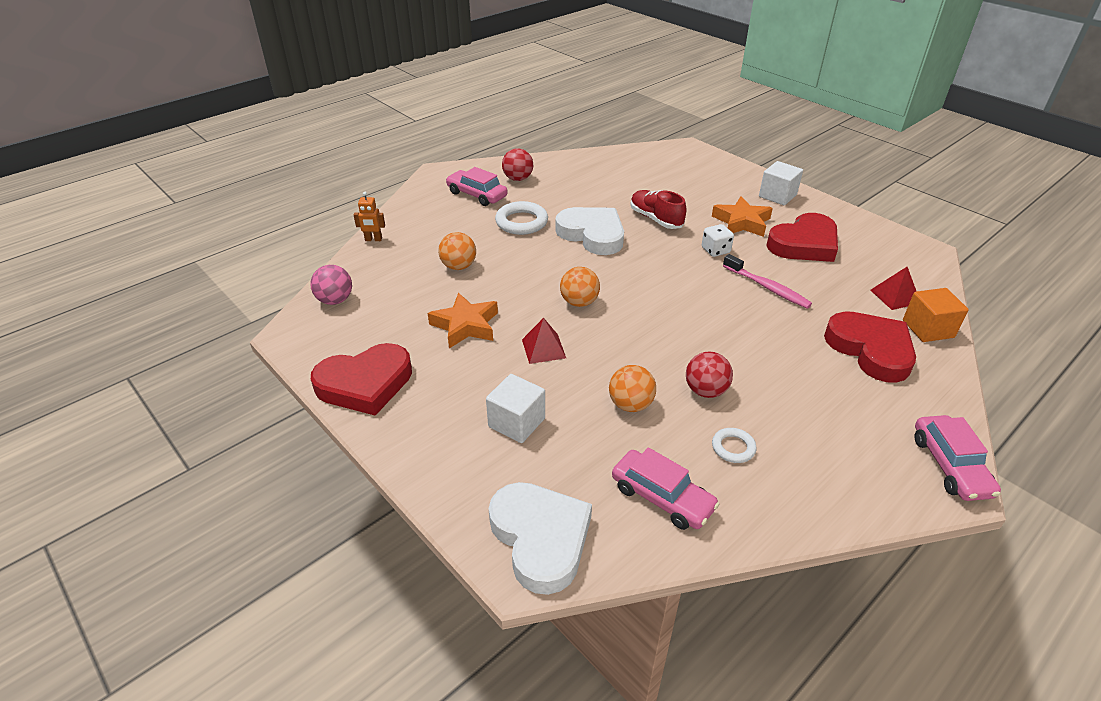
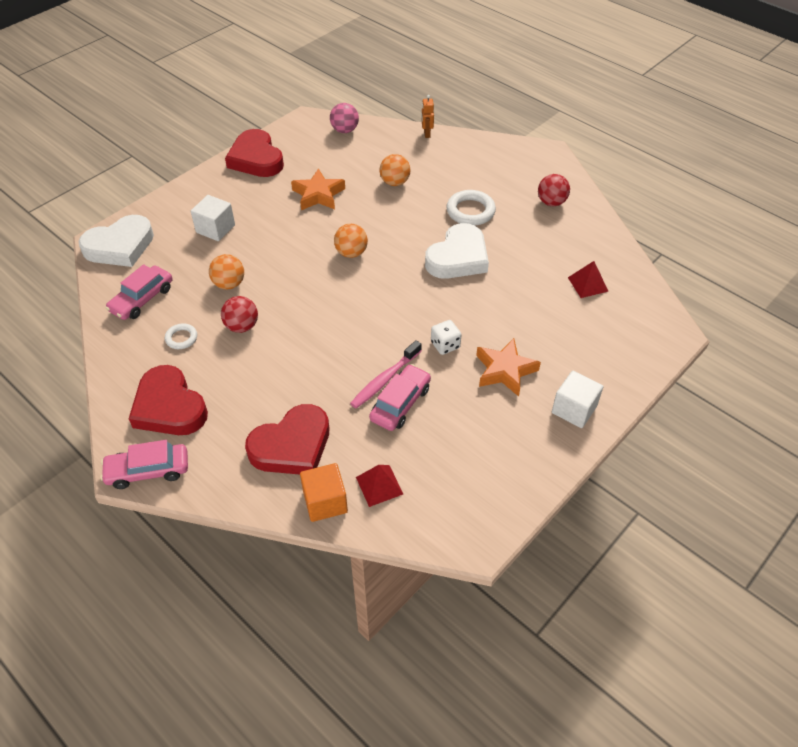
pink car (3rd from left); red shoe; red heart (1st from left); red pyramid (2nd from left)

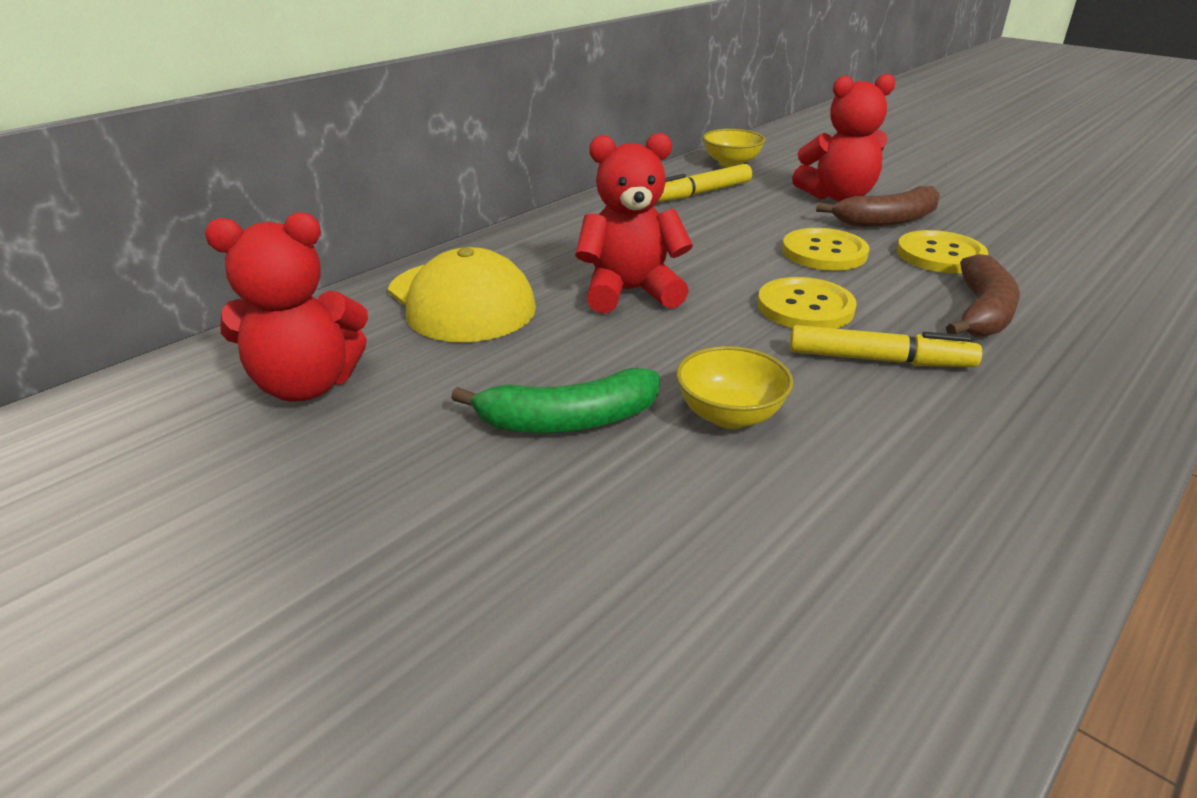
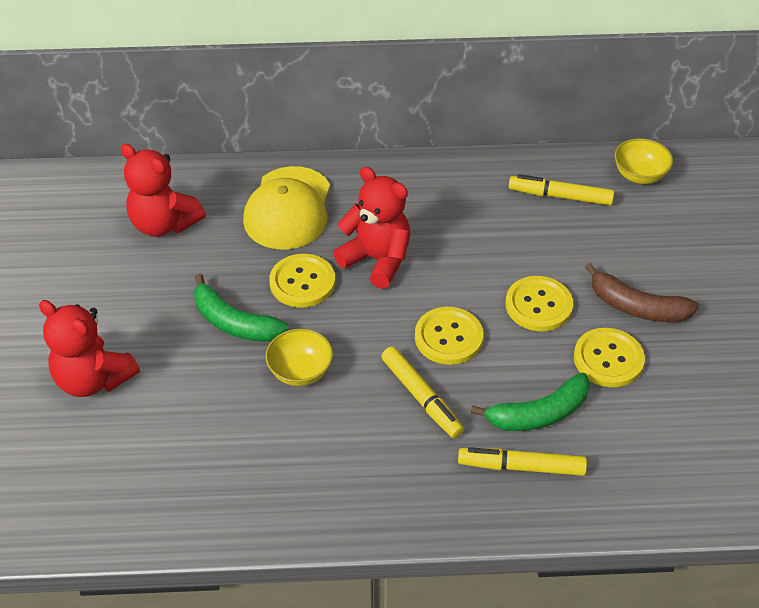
red teddy bear (1st from left); green banana (2nd from left); yellow button (1st from left); yellow marker (2nd from left)

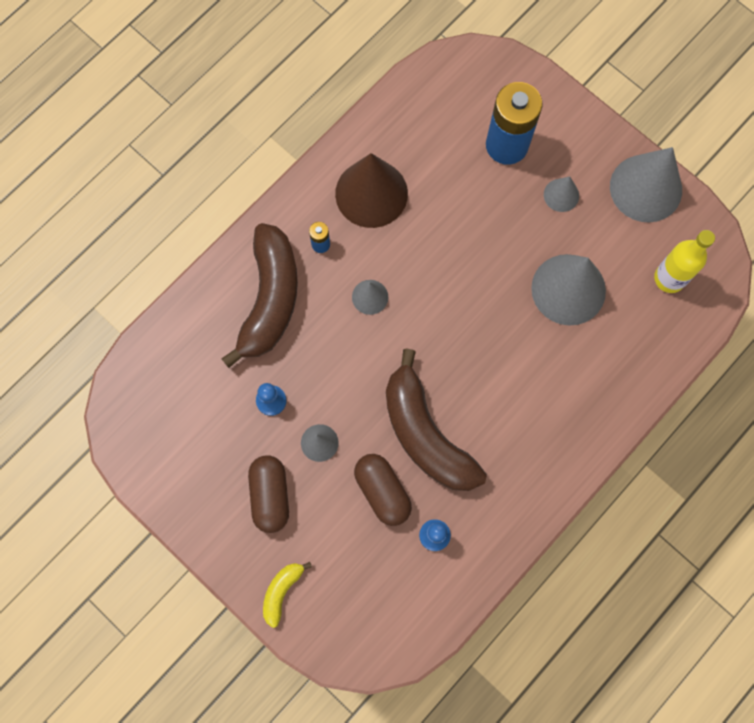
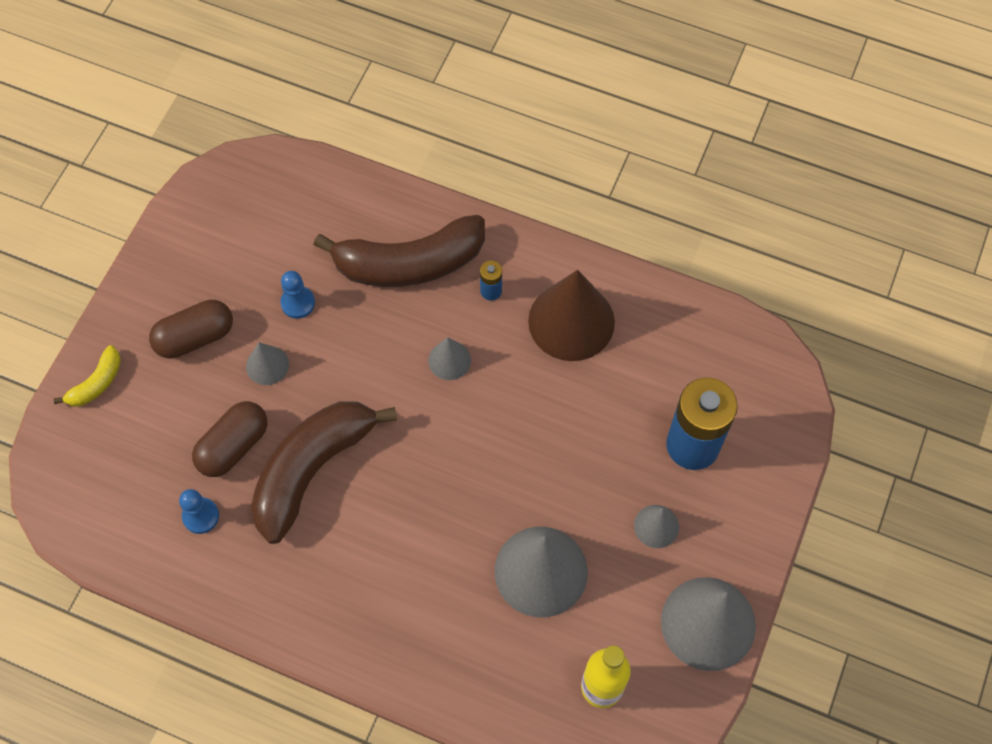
yellow banana

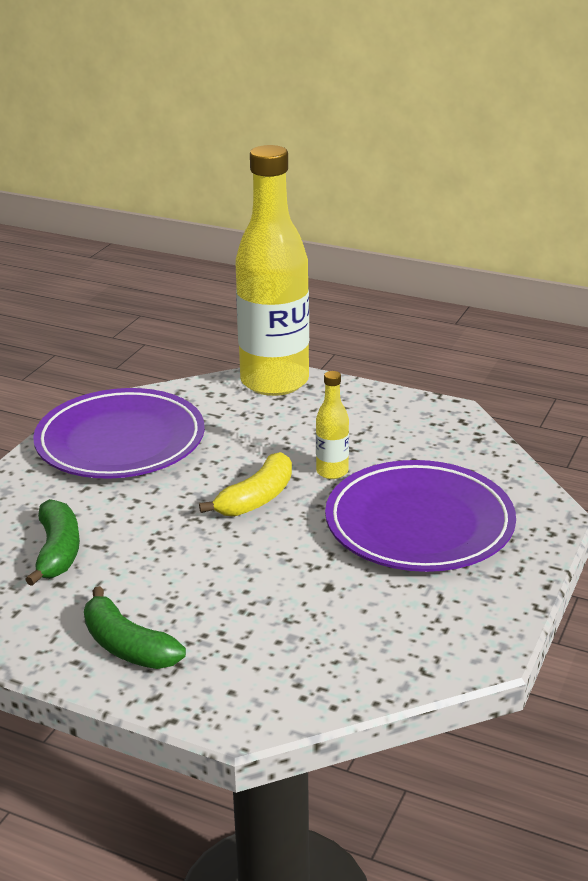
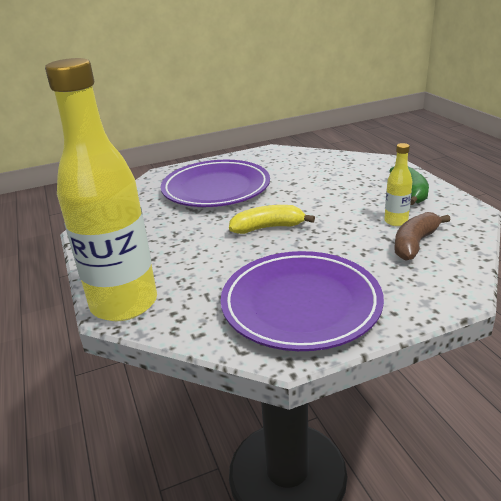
yellow bottle (2nd from left); brown banana

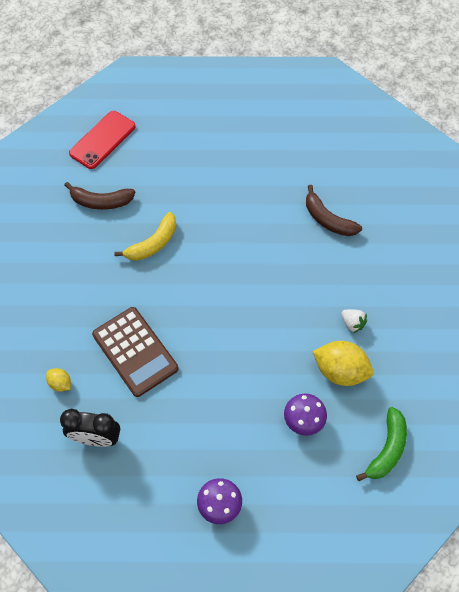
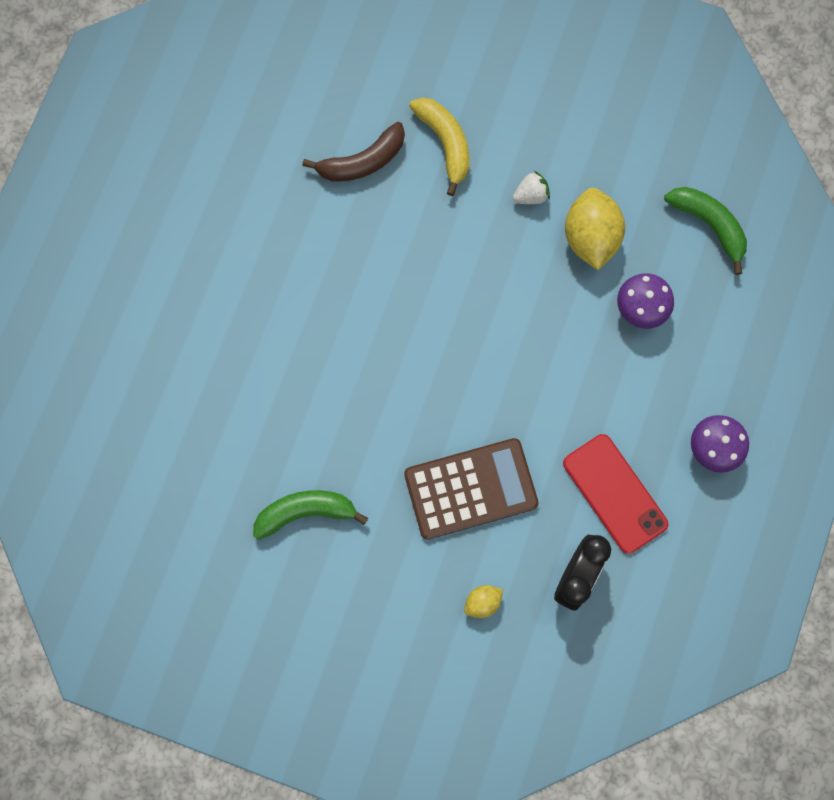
red phone; brown banana (1st from left in the first image); yellow banana; yellow lemon (2nd from left); green banana (1st from left)

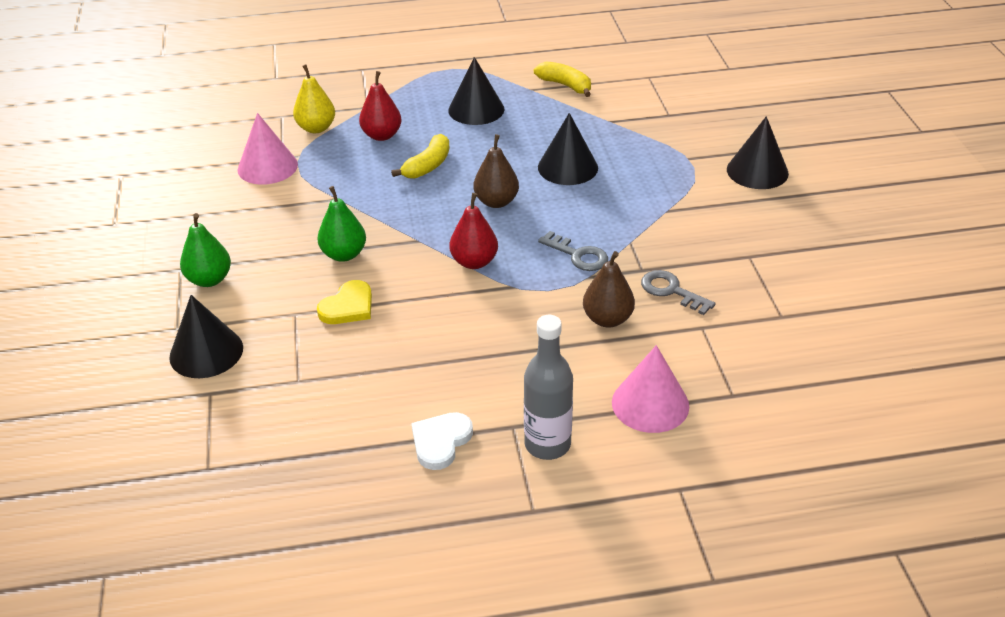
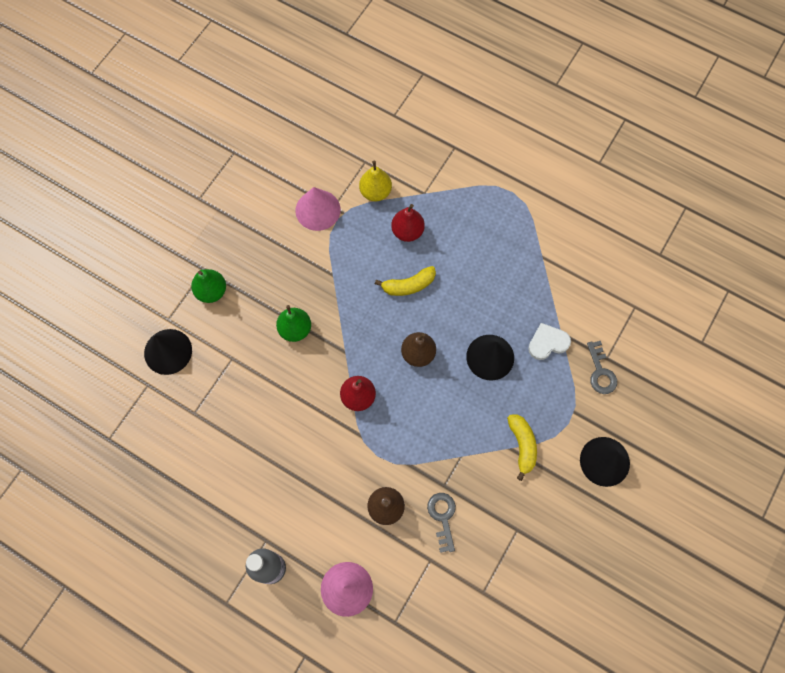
black cone (2nd from left in the first image); yellow banana (2nd from left); grey key (2nd from left); yellow heart; white heart

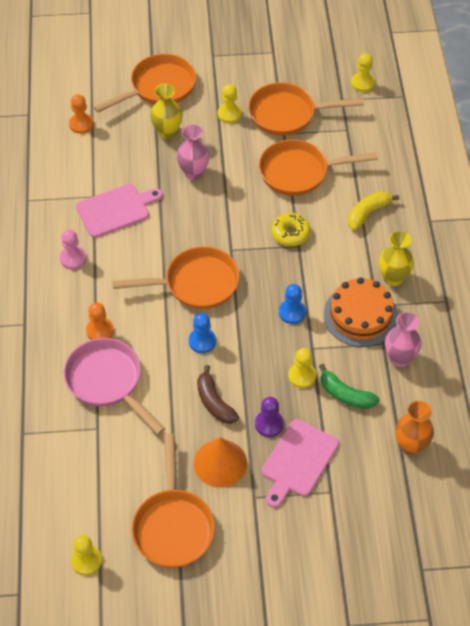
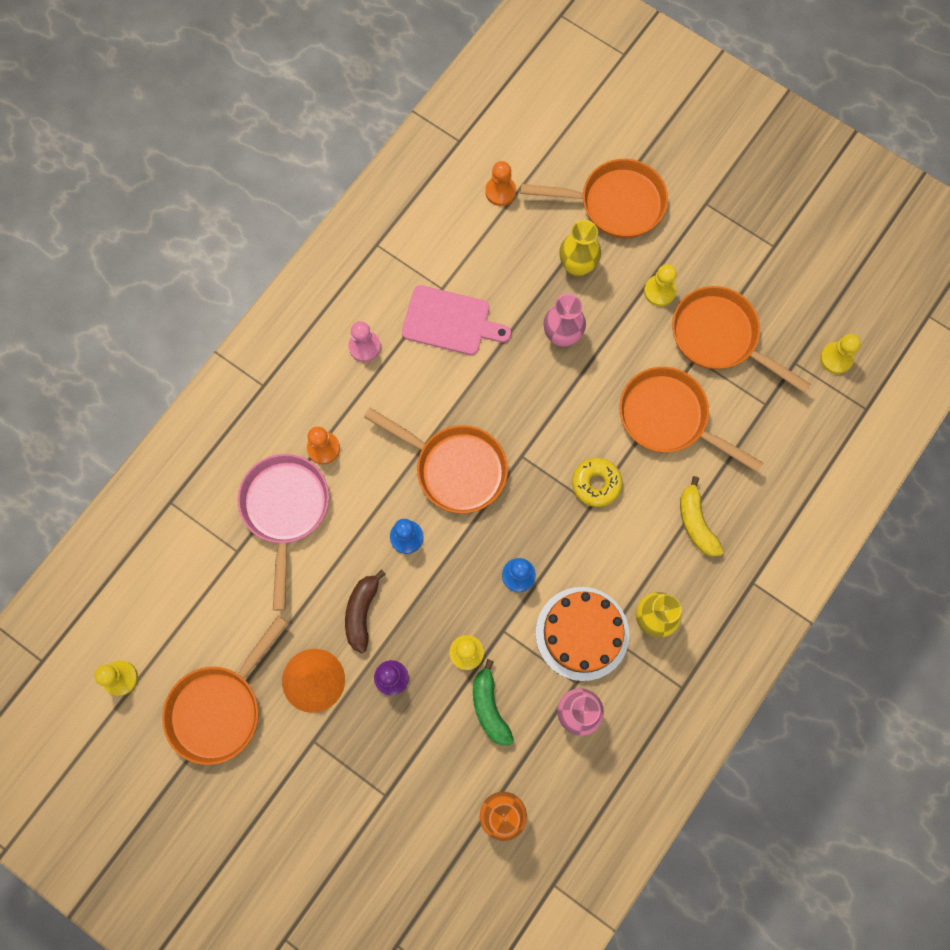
yellow banana; pink cutting board (2nd from left in the first image)

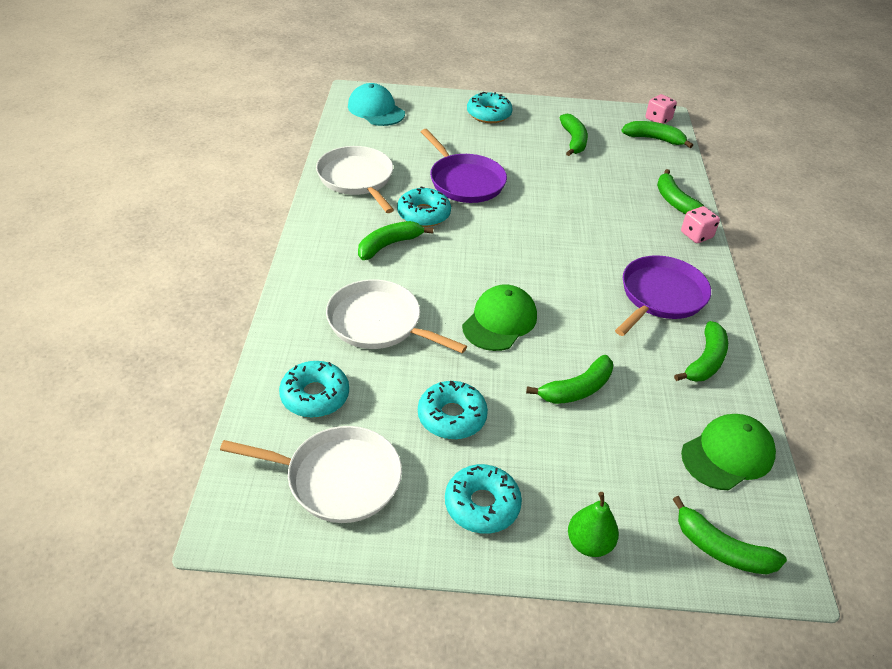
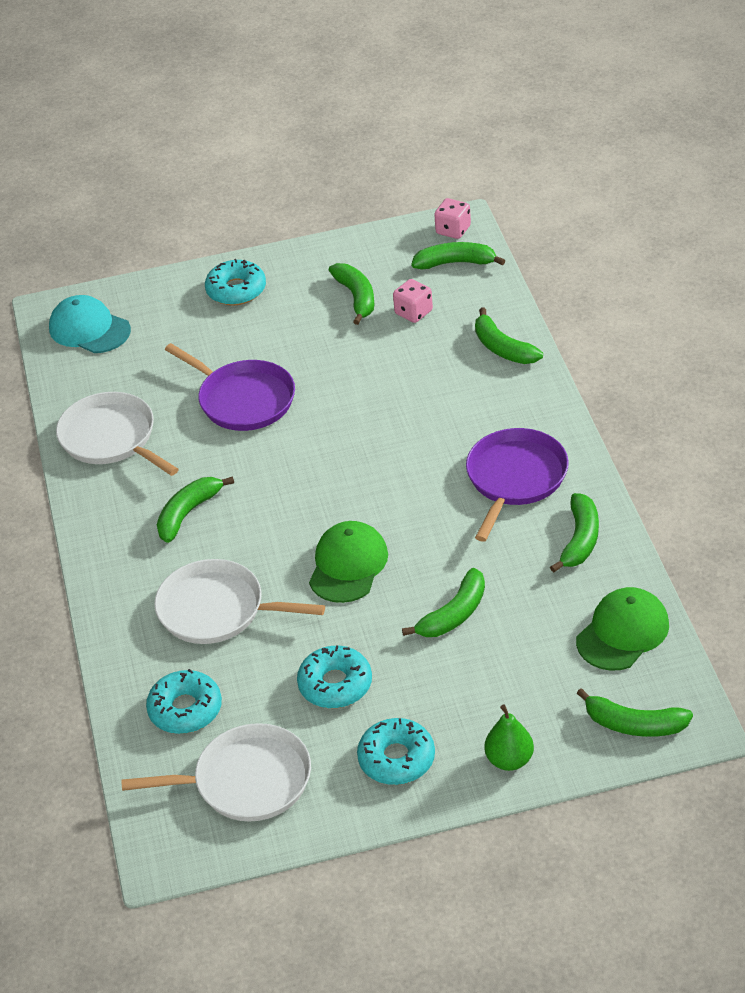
turquoise donut (2nd from left in the first image); pink dice (1st from left)

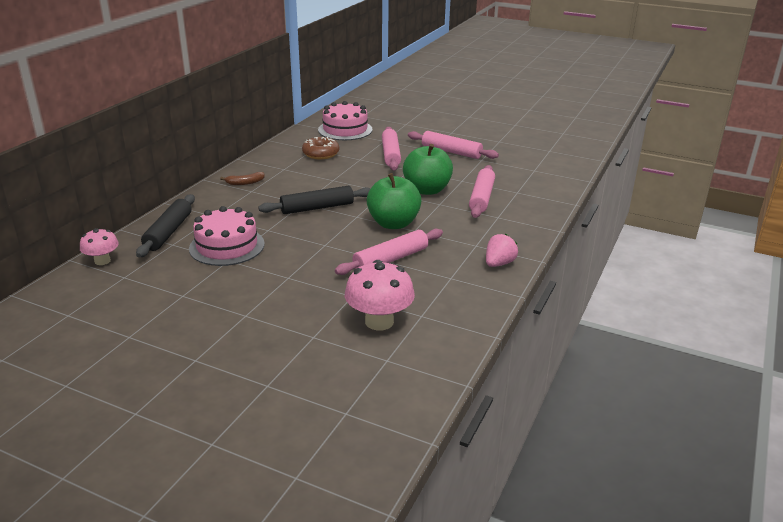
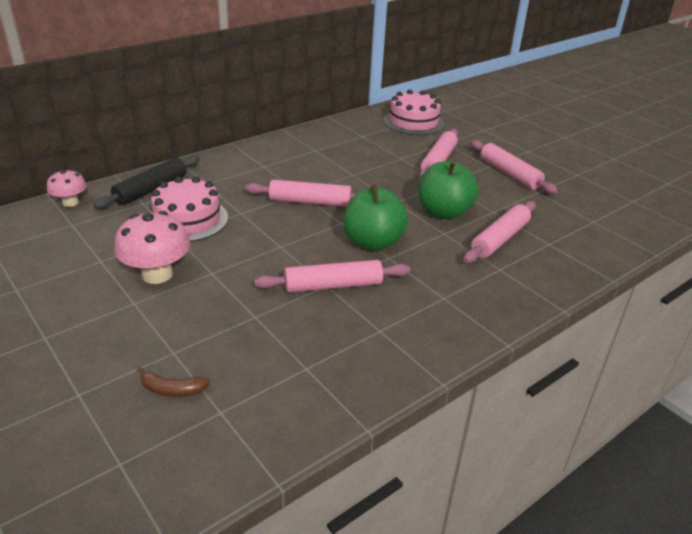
brown donut; brown banana; pink rolling pin (1st from left); pink strawberry; pink mushroom (2nd from left)

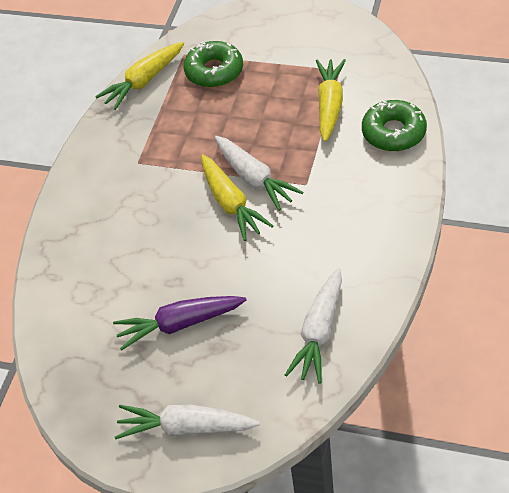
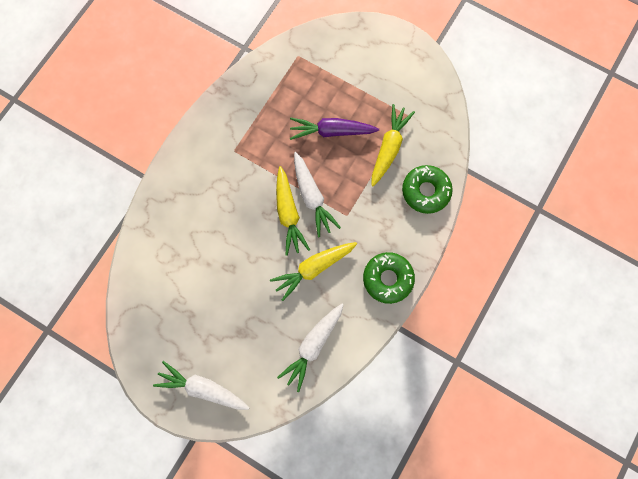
green donut (1st from left); yellow carrot (2nd from left); purple carrot

